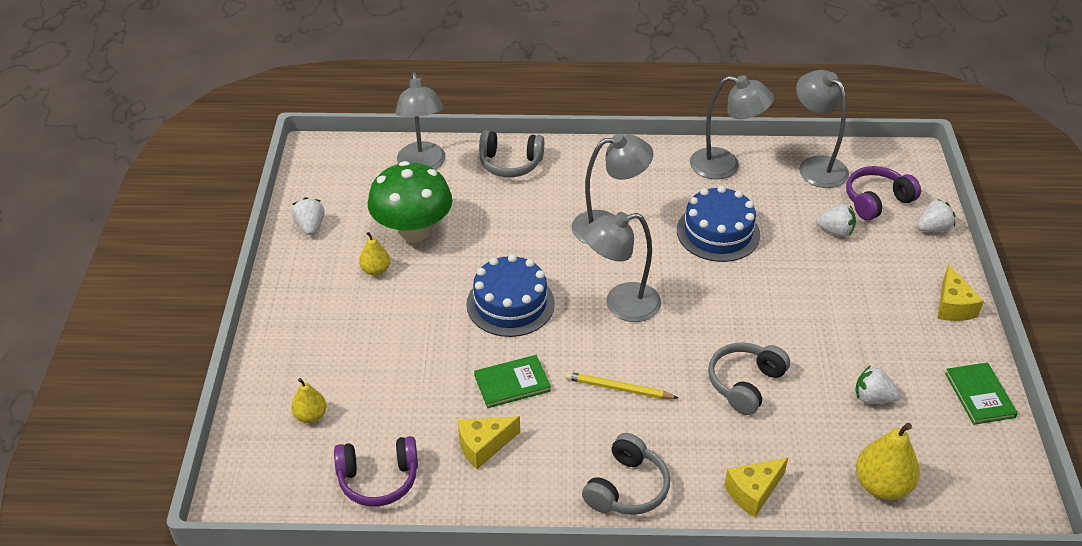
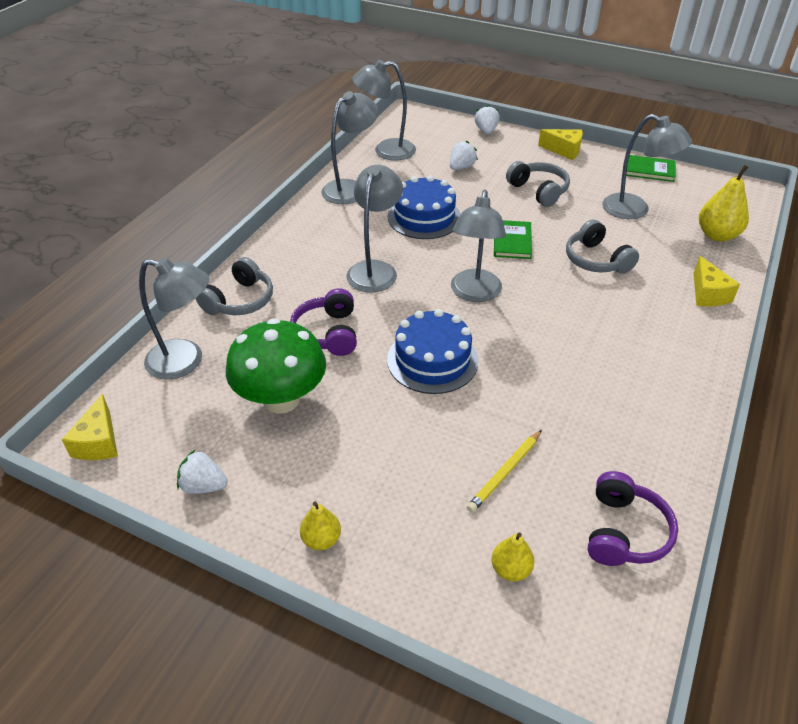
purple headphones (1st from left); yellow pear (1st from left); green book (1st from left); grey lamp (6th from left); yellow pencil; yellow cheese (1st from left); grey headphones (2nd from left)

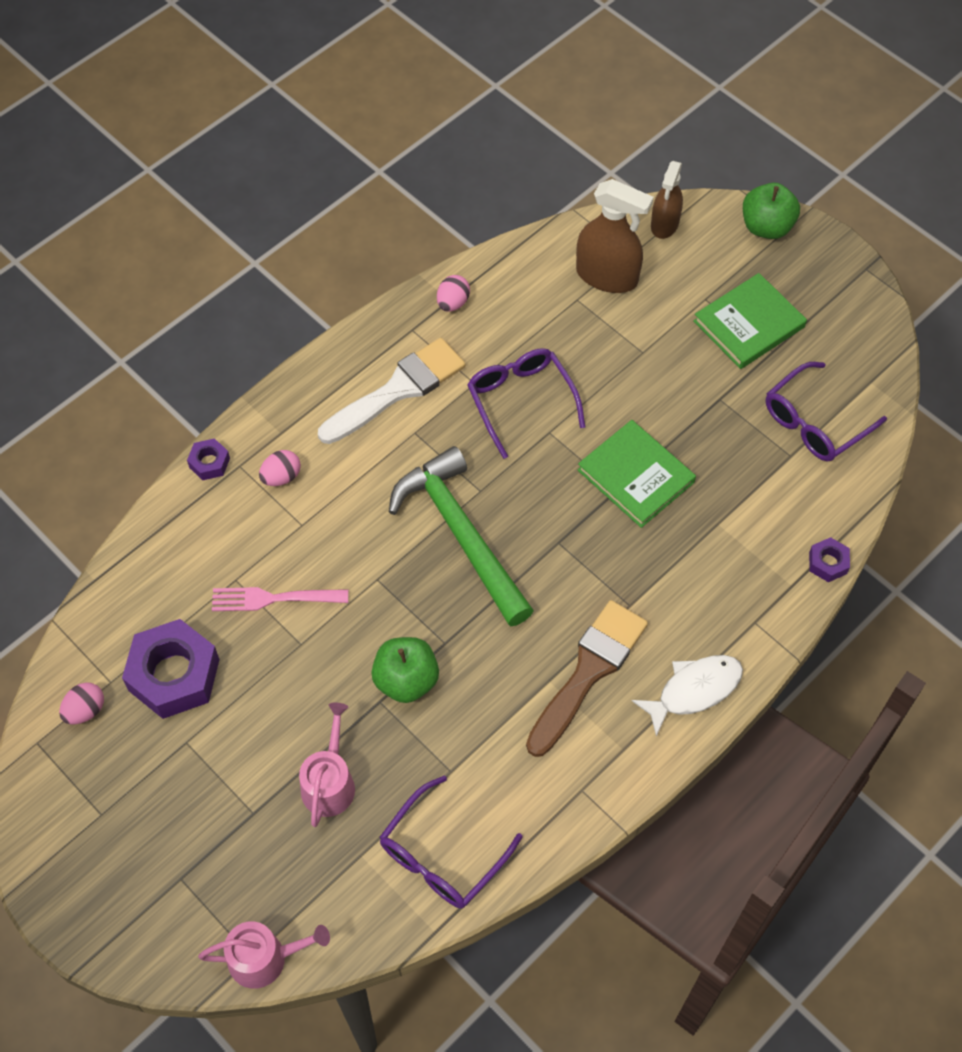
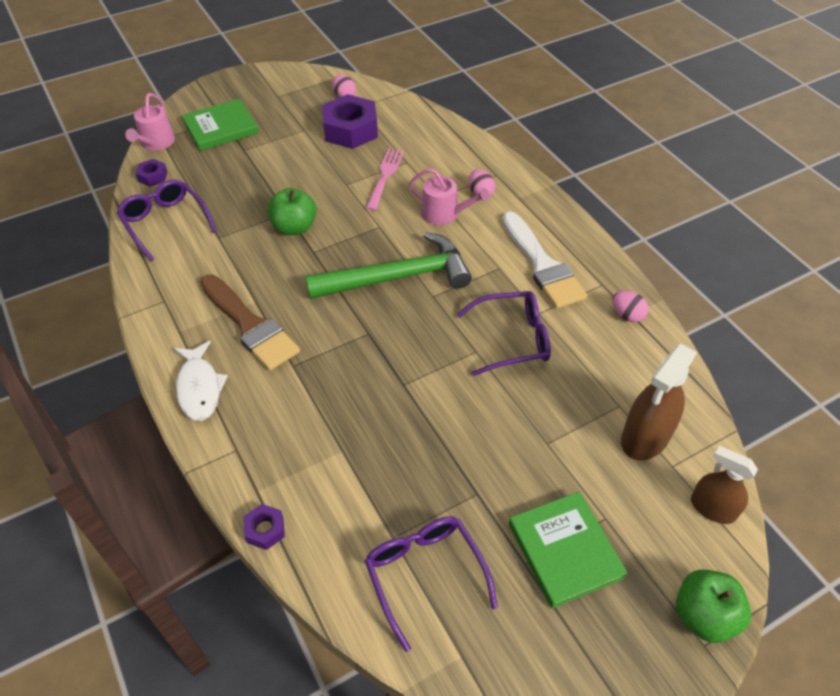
green book (1st from left); purple nut (1st from left); pink watering can (2nd from left)

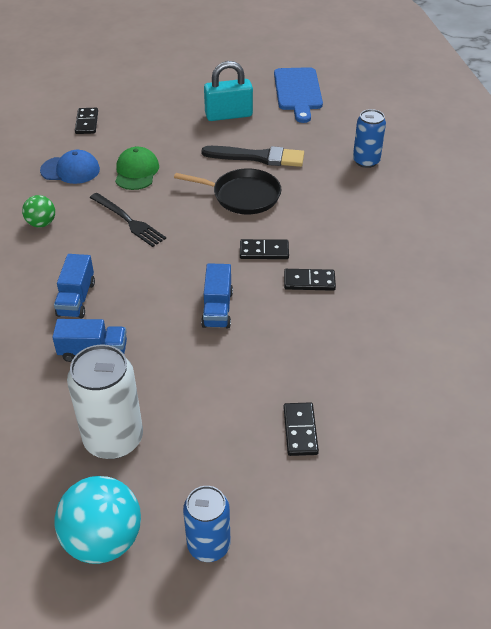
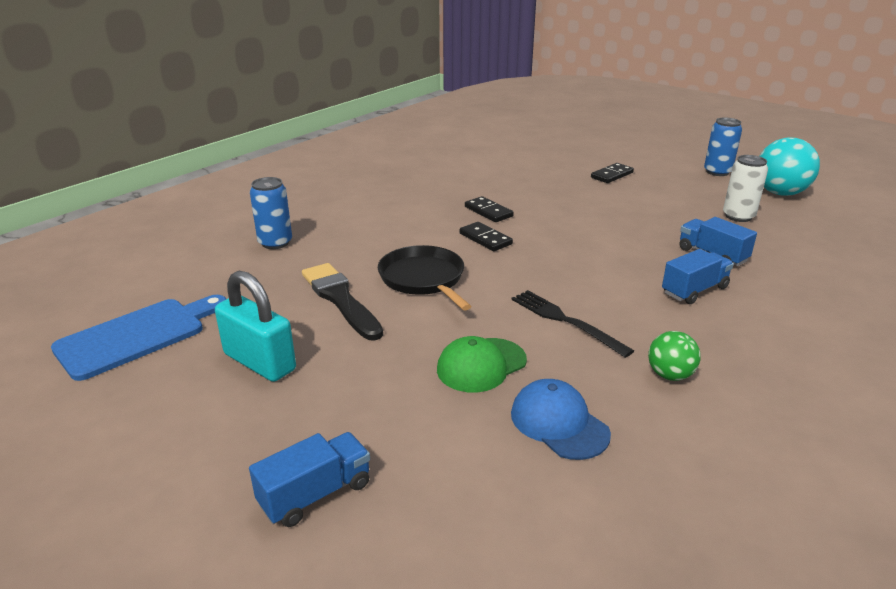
black domino (1st from left in the first image); black fork; blue truck (1st from left); white can

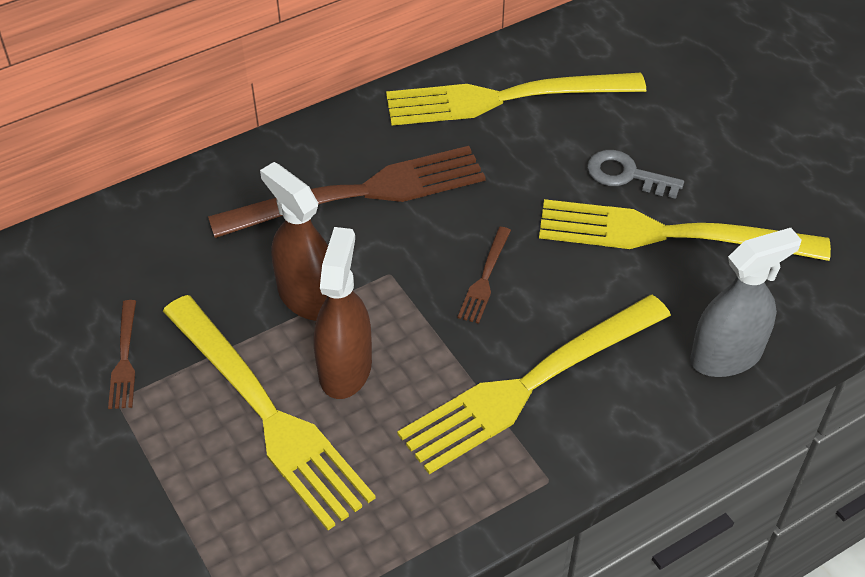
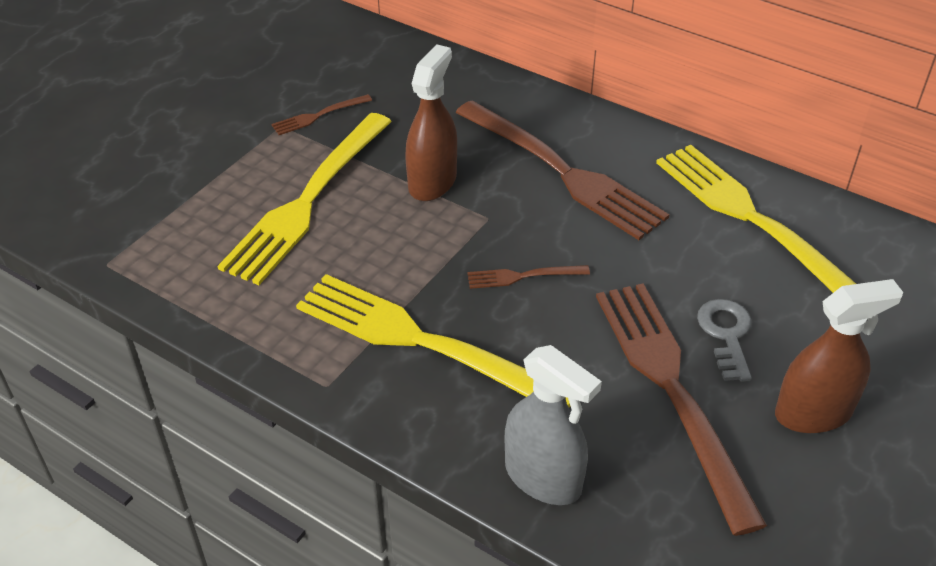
brown fork (4th from left); brown spray bottle (2nd from left)

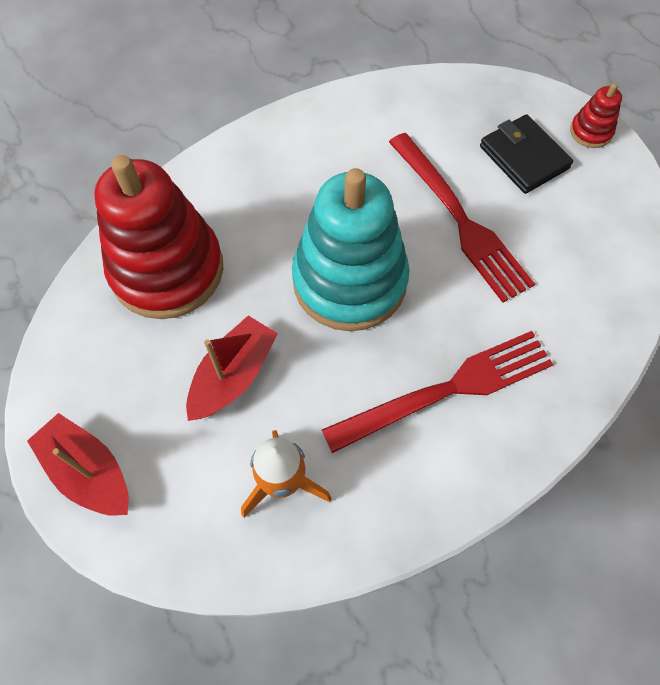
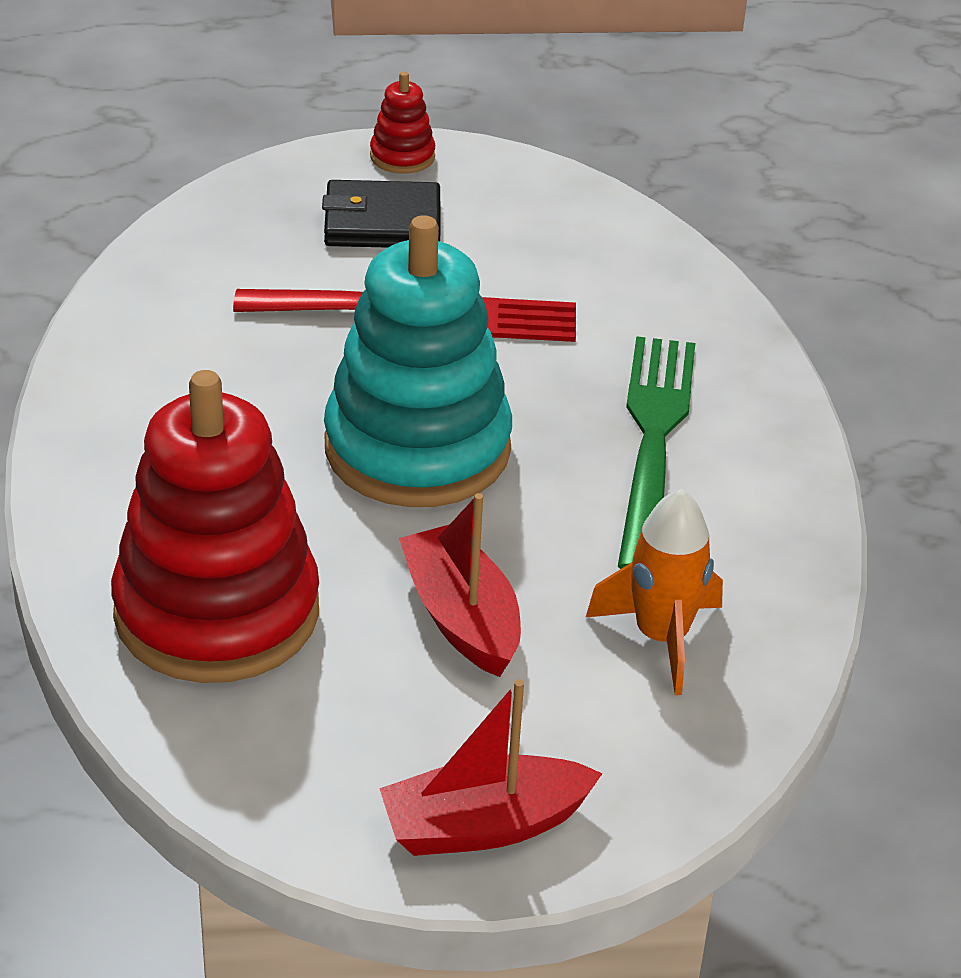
green fork

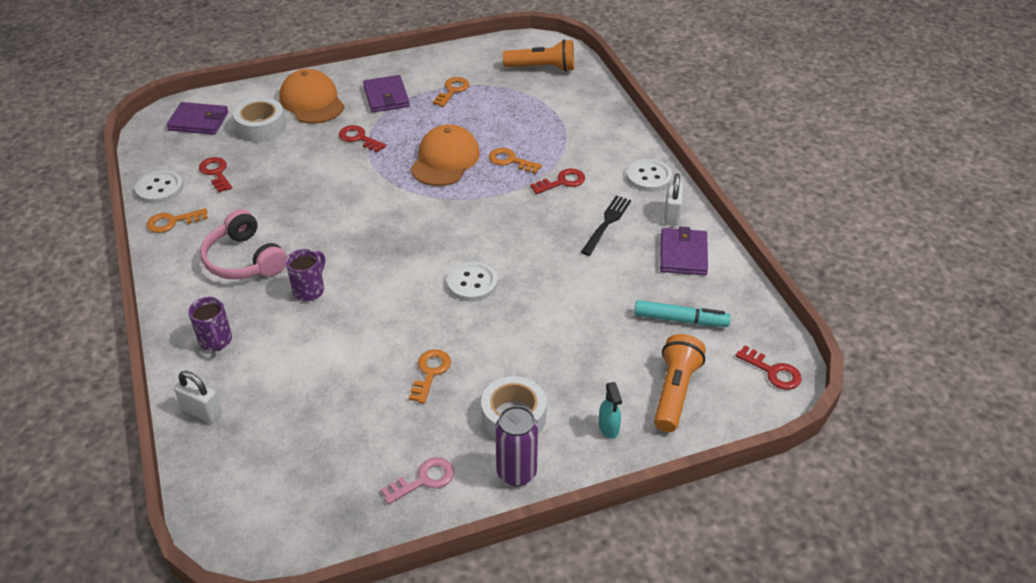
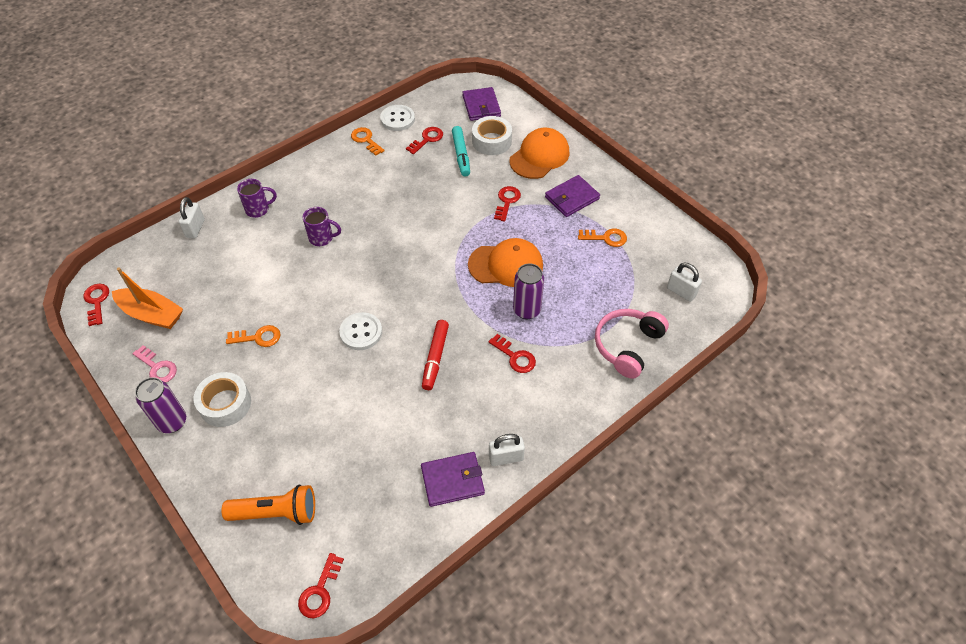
white padlock (3rd from left); purple can (2nd from left); white button (3rd from left in the first image); black fork; pink headphones; purple mug (1st from left); turquoise marker; turquoise spray bottle; orange boat; red key (1st from left); red marker

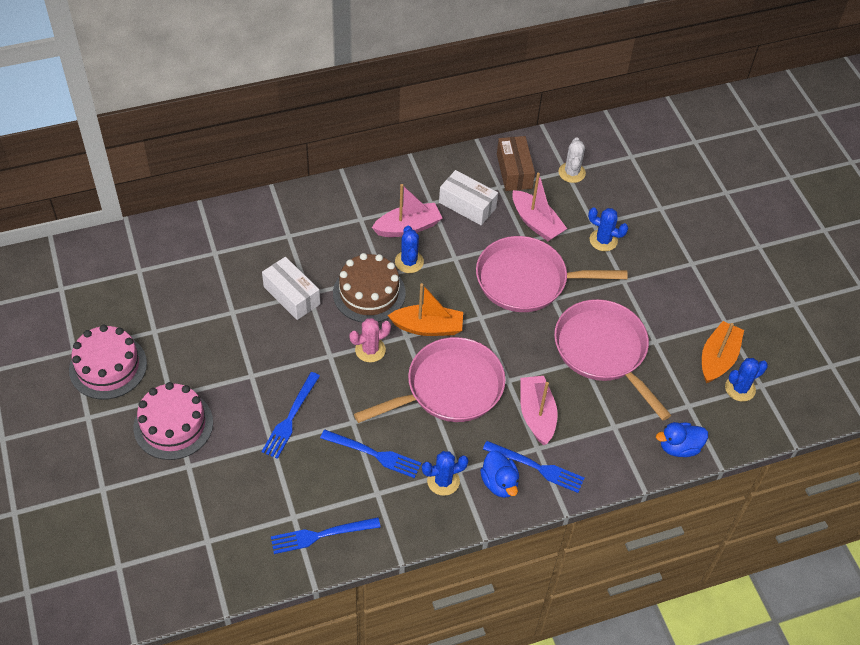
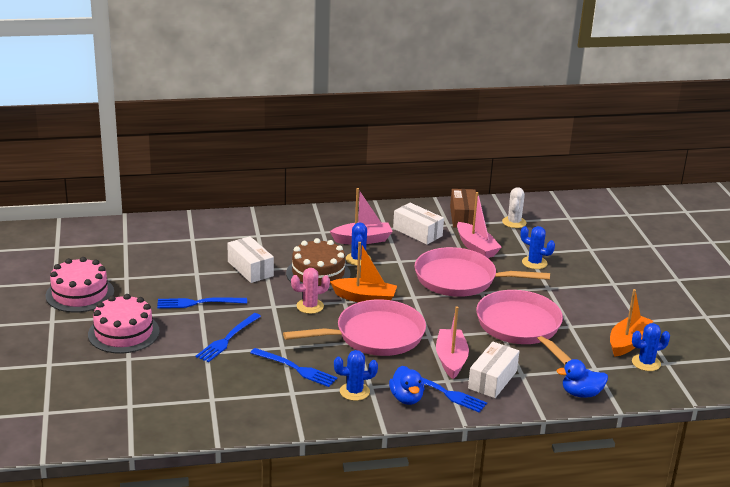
blue fork (1st from left); white box (3rd from left)

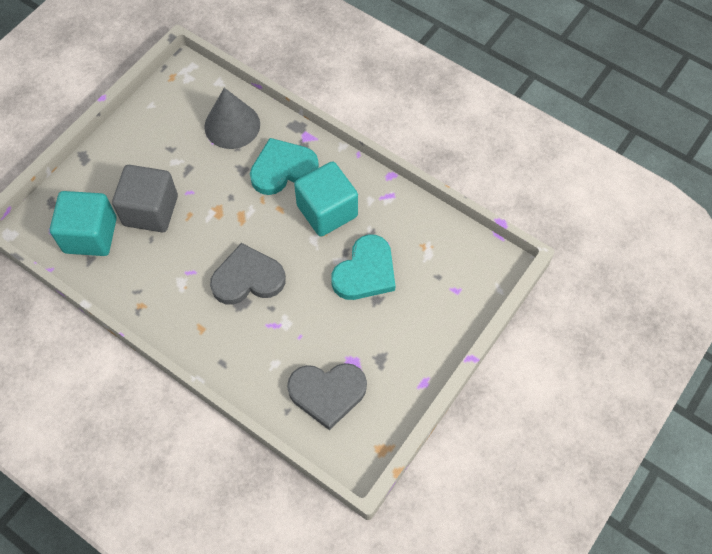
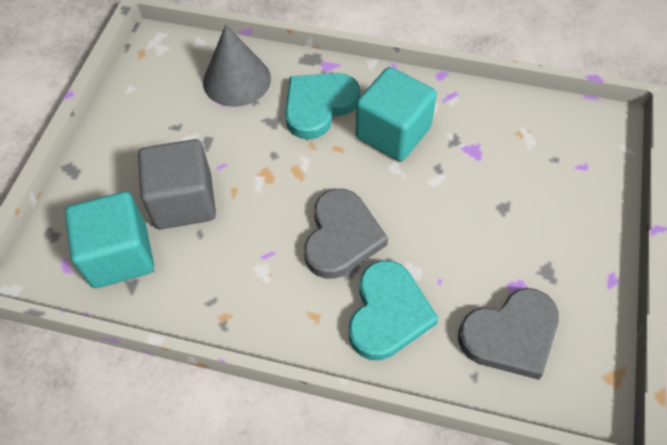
turquoise heart (2nd from left); grey heart (1st from left)

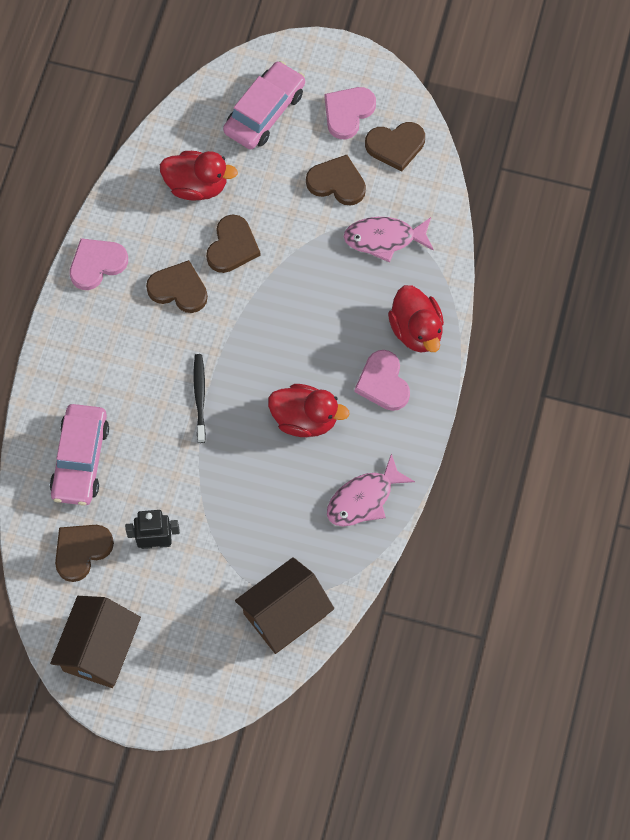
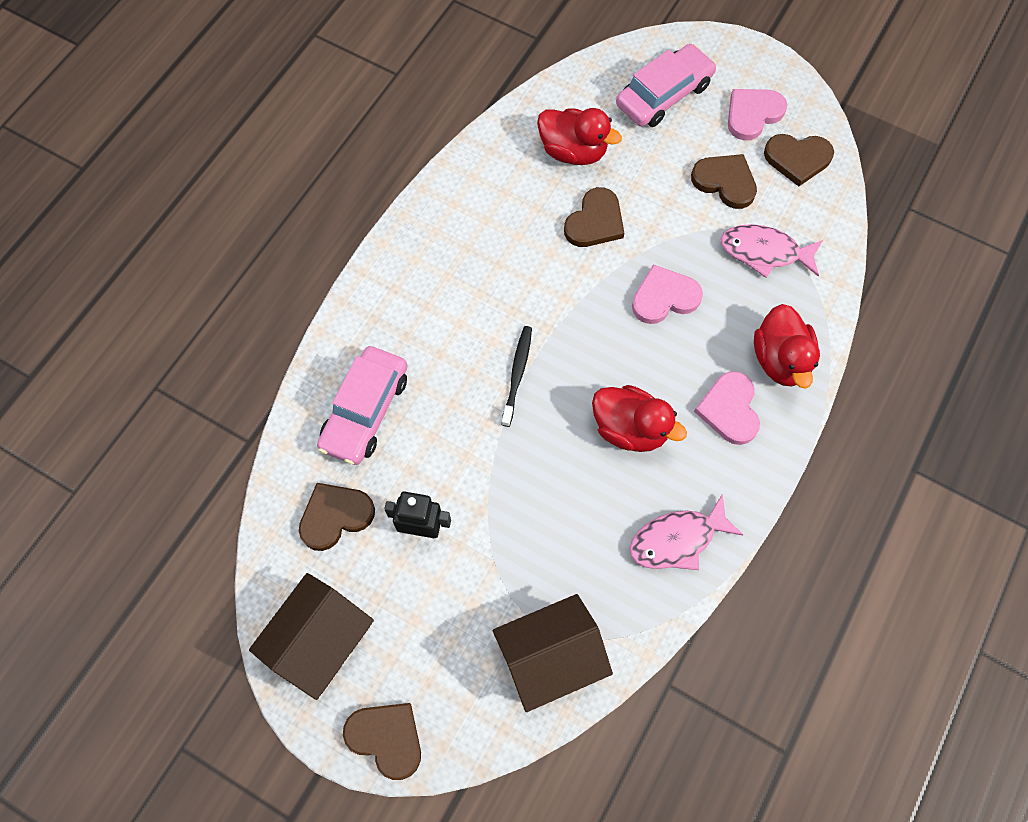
pink heart (1st from left); brown heart (2nd from left)

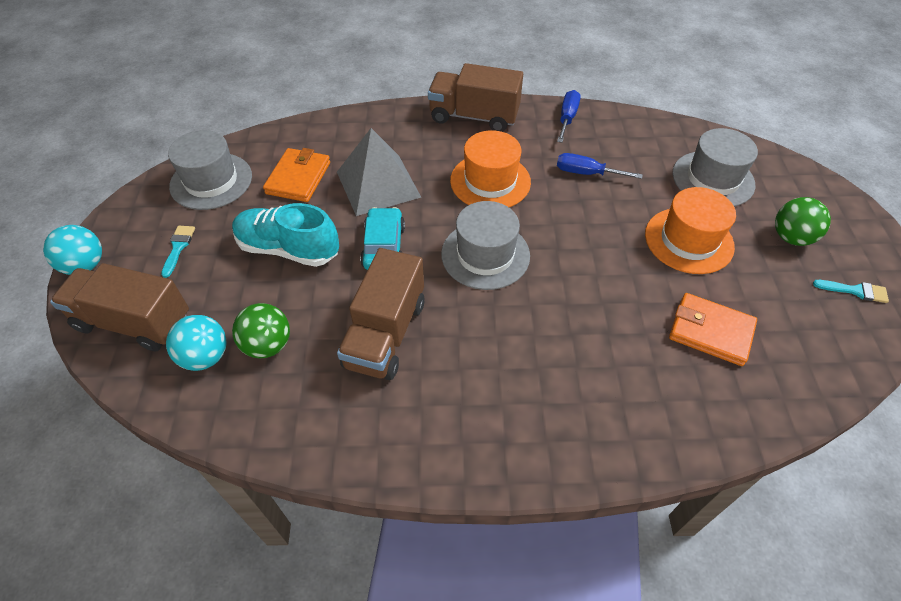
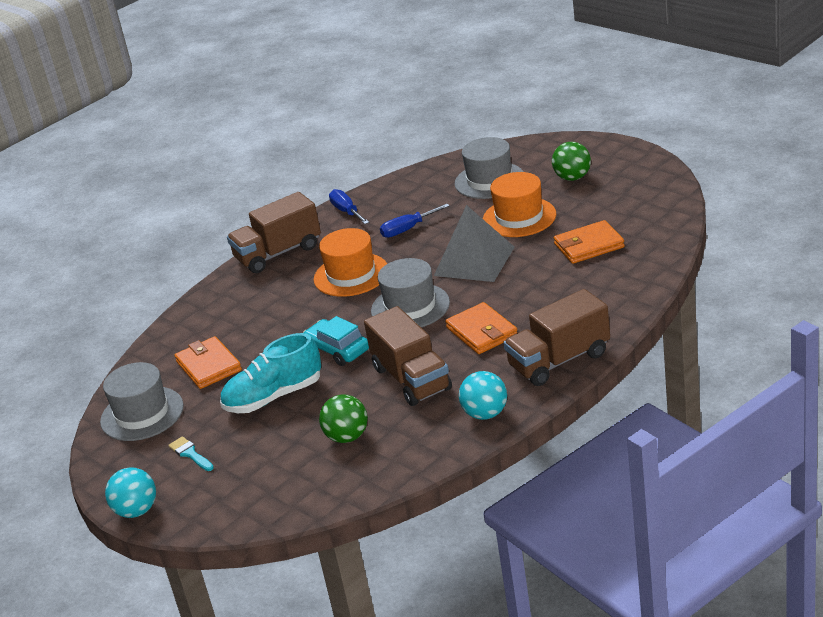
grey pyramid; brown truck (3rd from left); turquoise brush (2nd from left in the first image); turquoise ball (2nd from left); orange wallet (2nd from left)

